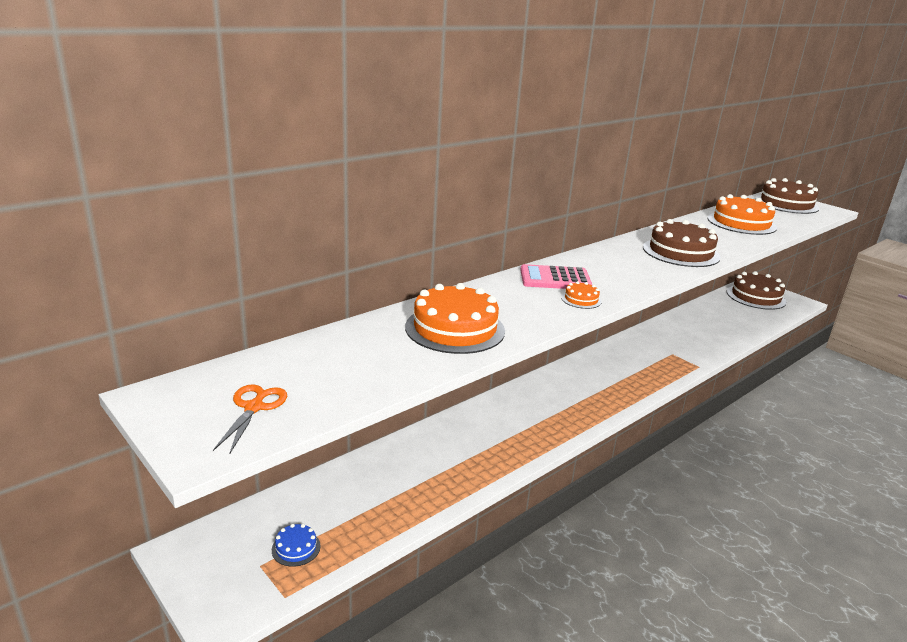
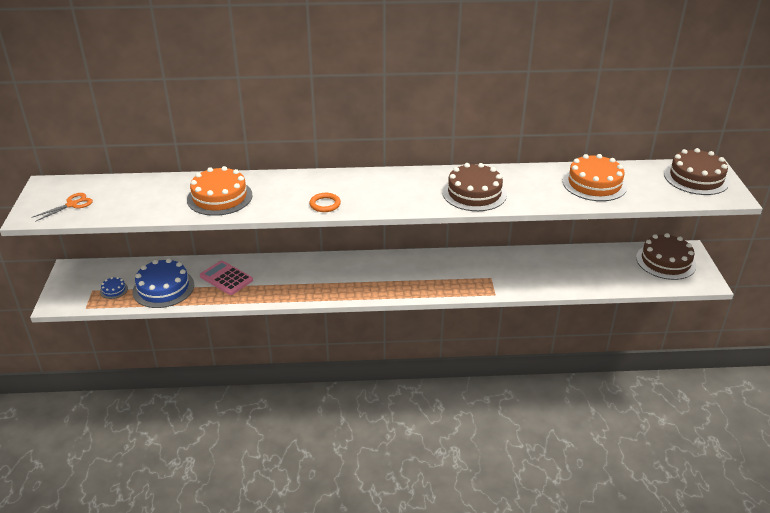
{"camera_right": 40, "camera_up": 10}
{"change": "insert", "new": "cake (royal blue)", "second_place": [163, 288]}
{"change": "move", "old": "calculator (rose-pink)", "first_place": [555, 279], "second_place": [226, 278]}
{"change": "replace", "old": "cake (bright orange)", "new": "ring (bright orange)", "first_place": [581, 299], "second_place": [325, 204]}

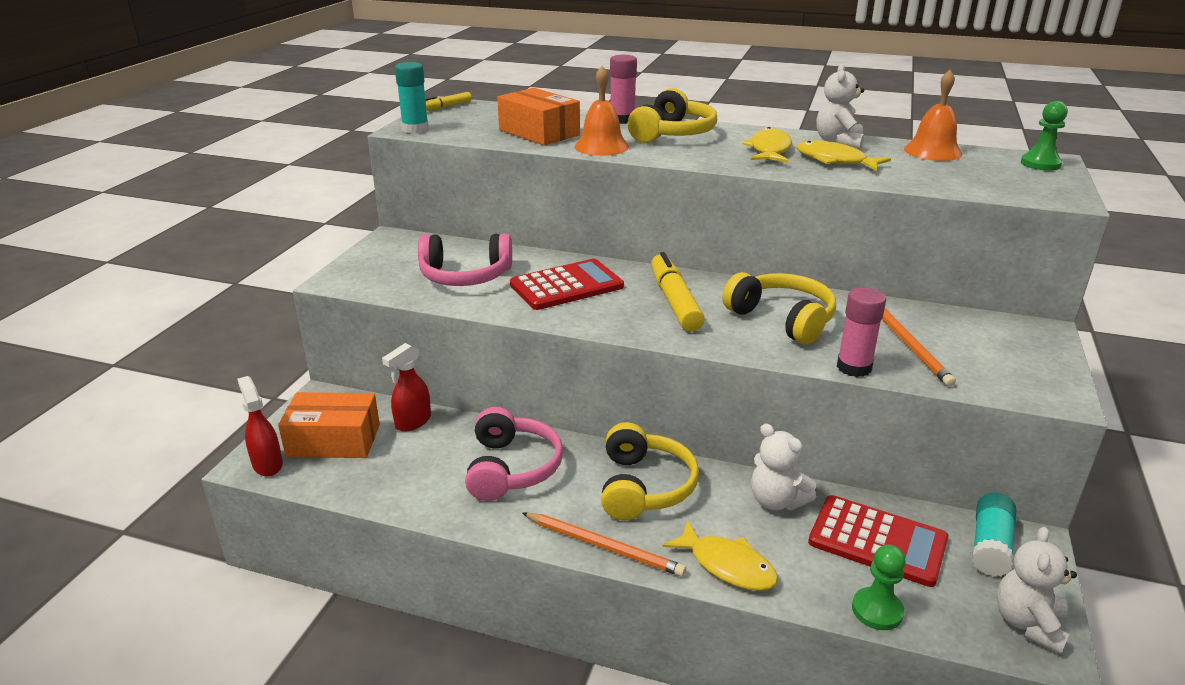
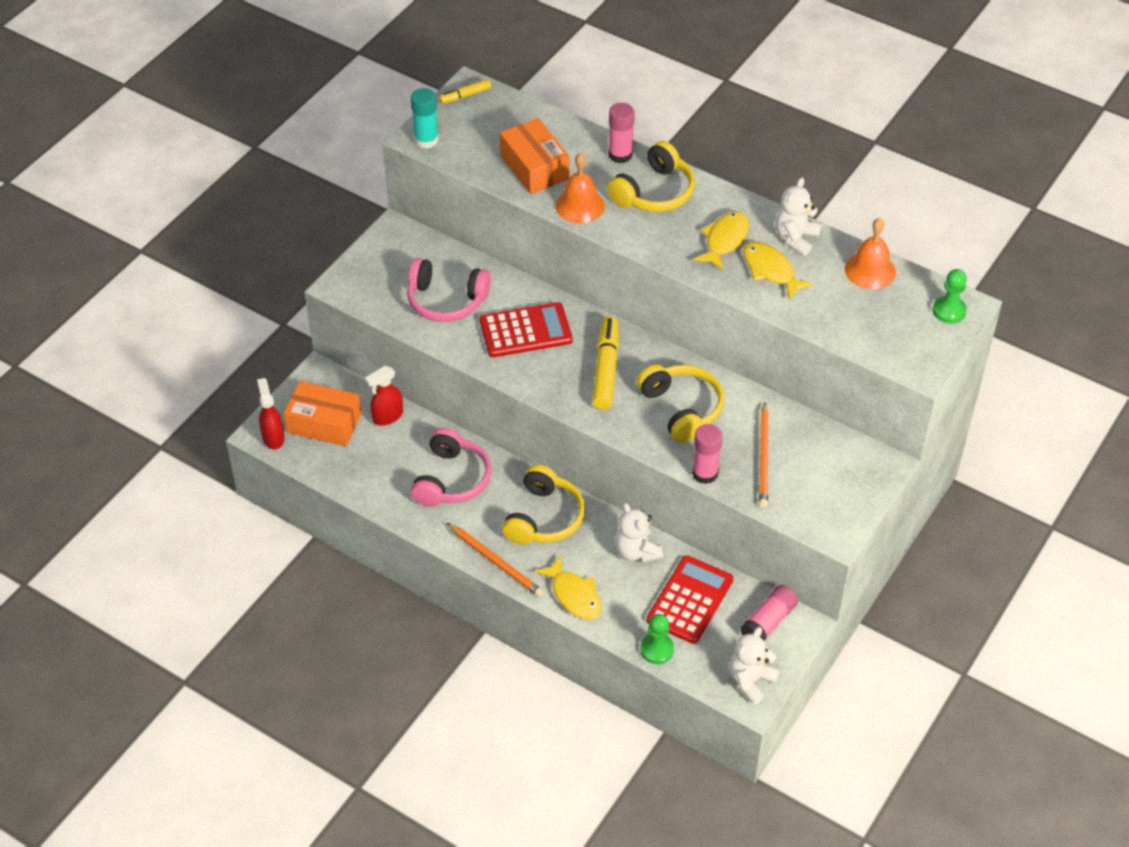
{"camera_right": 15, "camera_up": 20}
{"change": "rotate", "old": "calculator (red)", "first_place": [877, 541], "second_place": [690, 600], "degrees": -105}
{"change": "recolor", "old": "stick of glue (teal)", "new": "stick of glue (rose-pink)", "first_place": [990, 546], "second_place": [768, 622]}

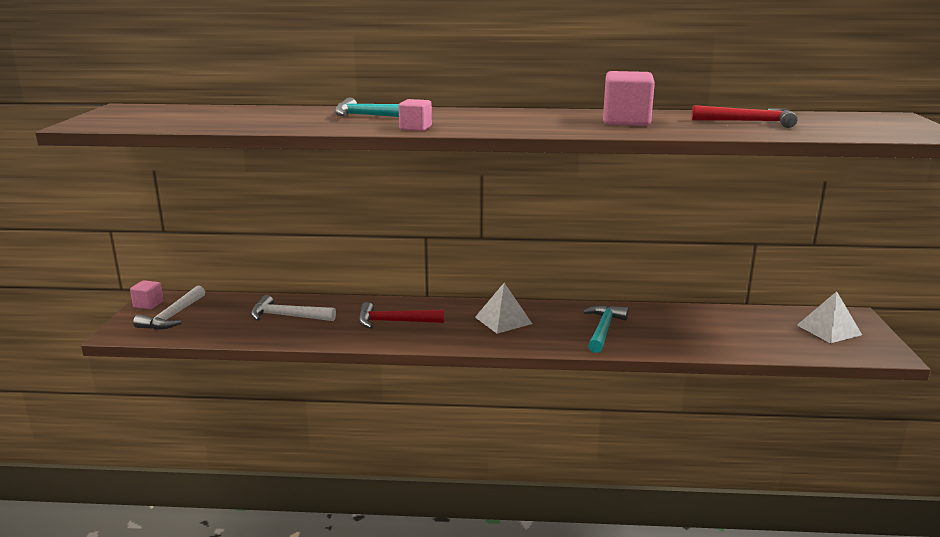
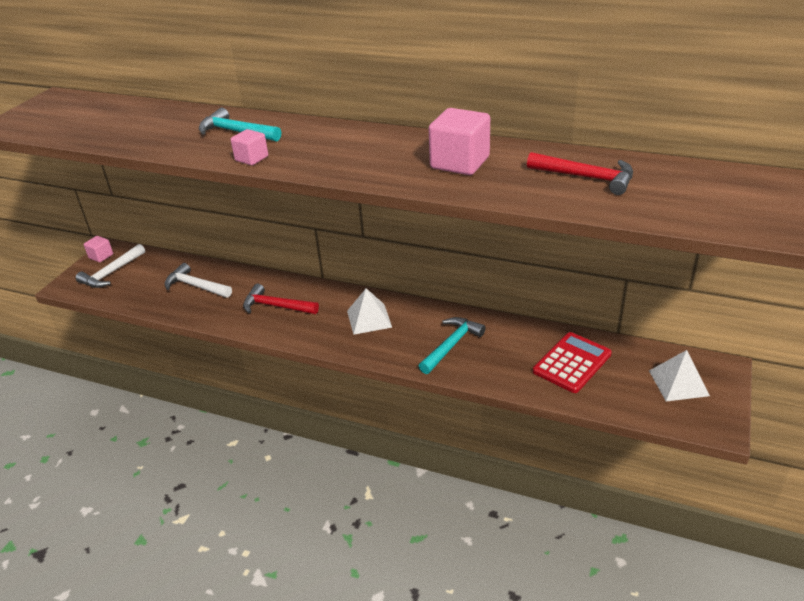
{"camera_right": 20, "camera_up": 15}
{"change": "insert", "new": "calculator (red)", "second_place": [572, 363]}

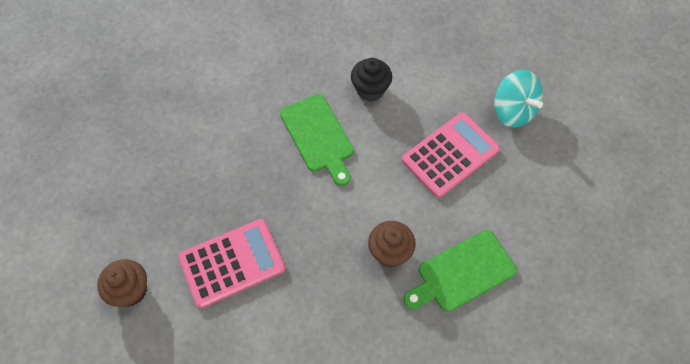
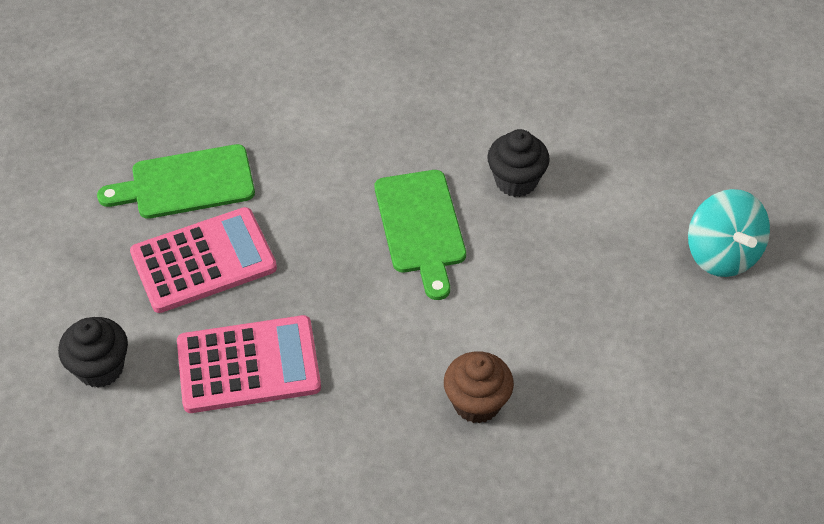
{"camera_right": 15, "camera_up": -10}
{"change": "recolor", "old": "cupcake (brown)", "new": "cupcake (ebony)", "first_place": [130, 290], "second_place": [100, 368]}
{"change": "move", "old": "bread board (leaf-green)", "first_place": [462, 273], "second_place": [186, 183]}
{"change": "move", "old": "calculator (rose-pink)", "first_place": [450, 155], "second_place": [203, 261]}

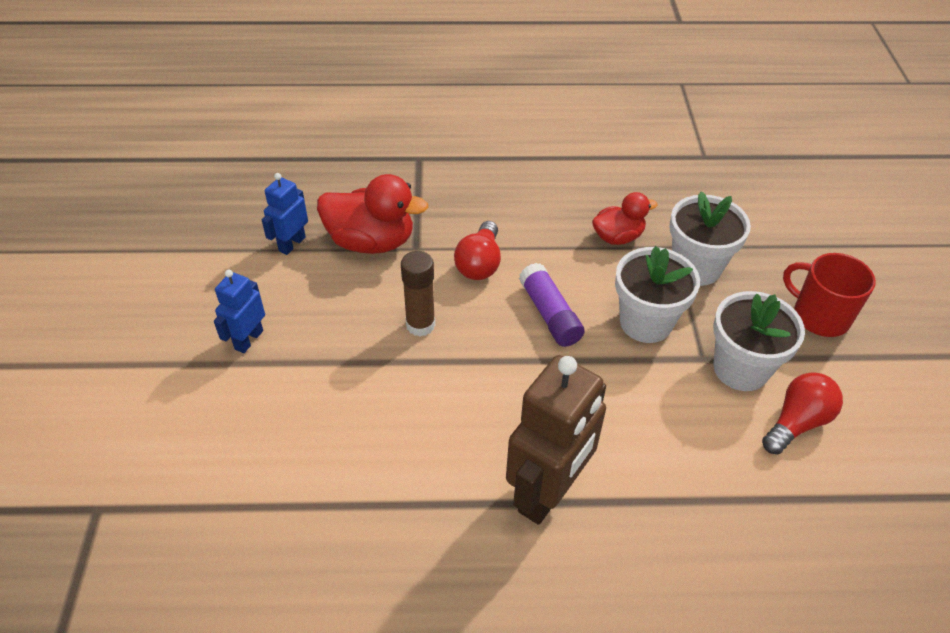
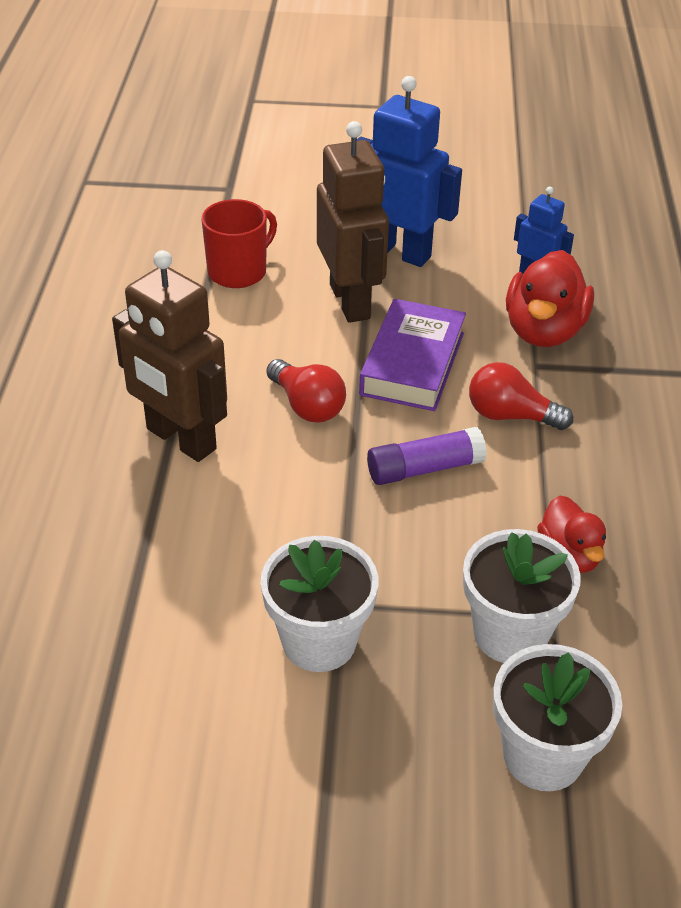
{"camera_right": 95, "camera_up": -5}
{"change": "move", "old": "mug (red)", "first_place": [819, 316], "second_place": [238, 271]}
{"change": "move", "old": "light bulb (red)", "first_place": [797, 422], "second_place": [307, 406]}
{"change": "insert", "new": "toy robot (brown)", "second_place": [350, 302]}
{"change": "resize", "old": "toy robot (royal blue)", "first_place": [248, 340], "second_place": [399, 252], "factor": 1.89}
{"change": "replace", "old": "stick of glue (brown)", "new": "hardcover (violet)", "first_place": [420, 325], "second_place": [412, 363]}
{"change": "move", "old": "potted plant (pure white)", "first_place": [645, 322], "second_place": [543, 755]}

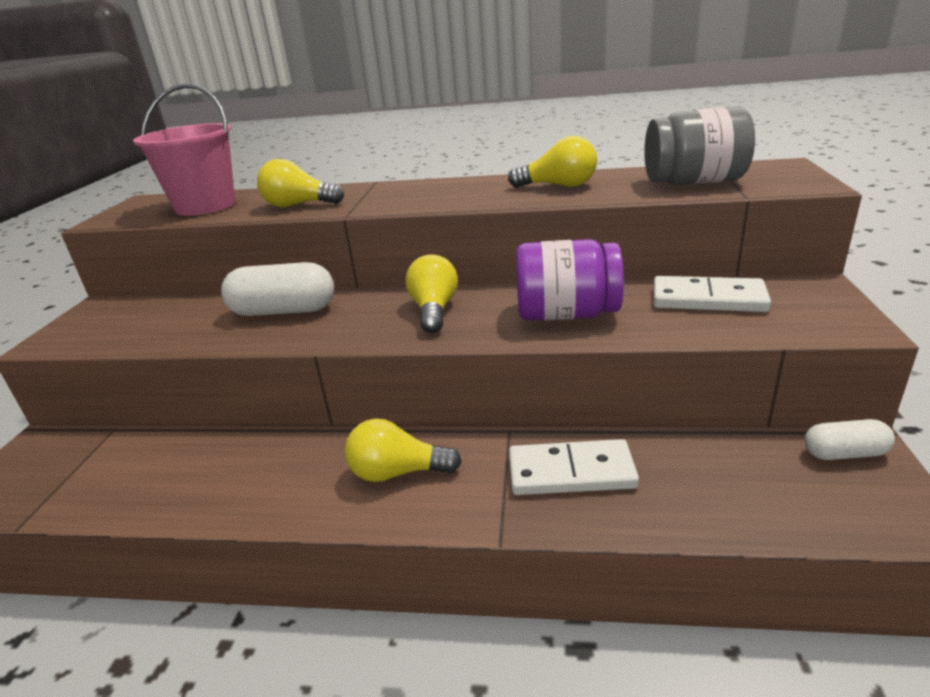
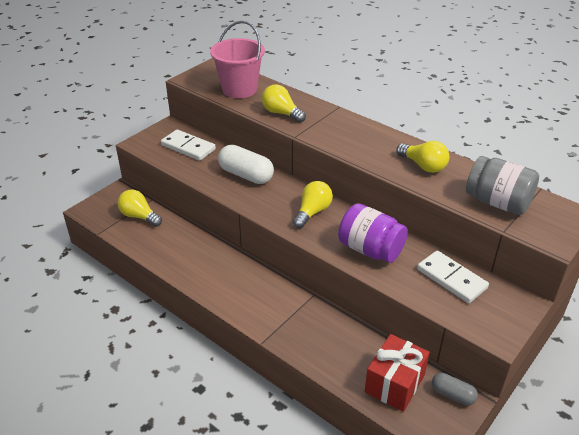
{"camera_right": 30, "camera_up": 10}
{"change": "move", "old": "light bulb (golden)", "first_place": [397, 472], "second_place": [139, 216]}
{"change": "move", "old": "domino tile (pure white)", "first_place": [571, 472], "second_place": [188, 147]}
{"change": "insert", "new": "wrapped gift (red)", "second_place": [394, 383]}
{"change": "recolor", "old": "capsule (pure white)", "new": "capsule (grey)", "first_place": [844, 453], "second_place": [452, 395]}

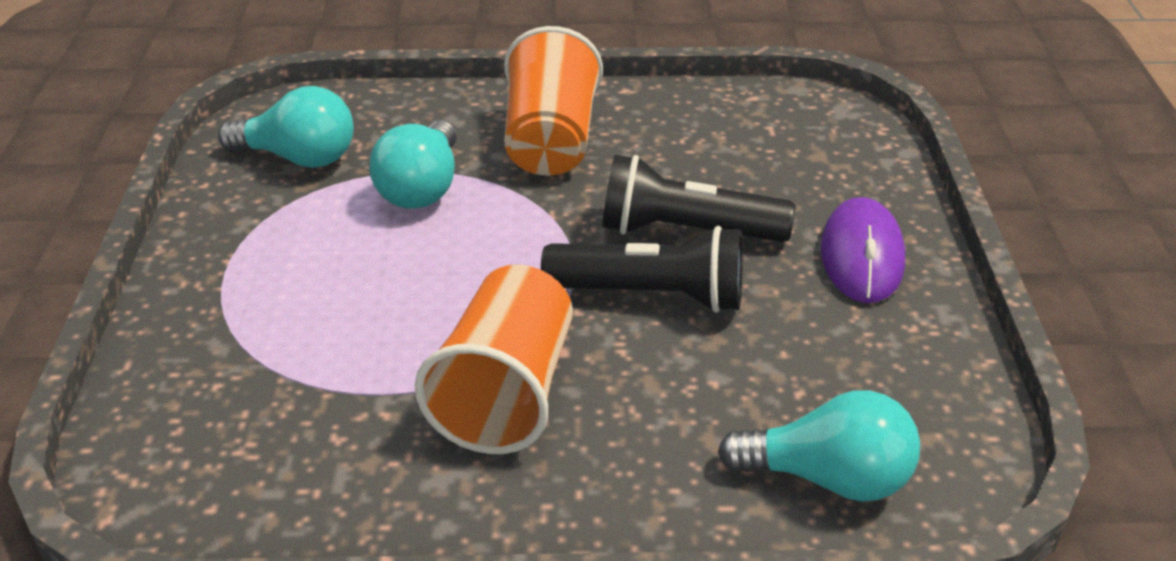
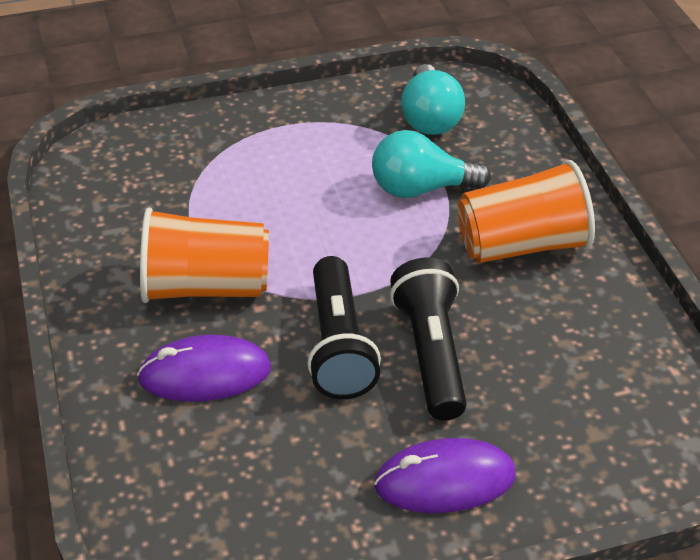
{"camera_right": 75, "camera_up": 5}
{"change": "insert", "new": "mouse (violet)", "second_place": [205, 374]}
{"change": "delete", "old": "light bulb (teal)", "first_place": [828, 478]}

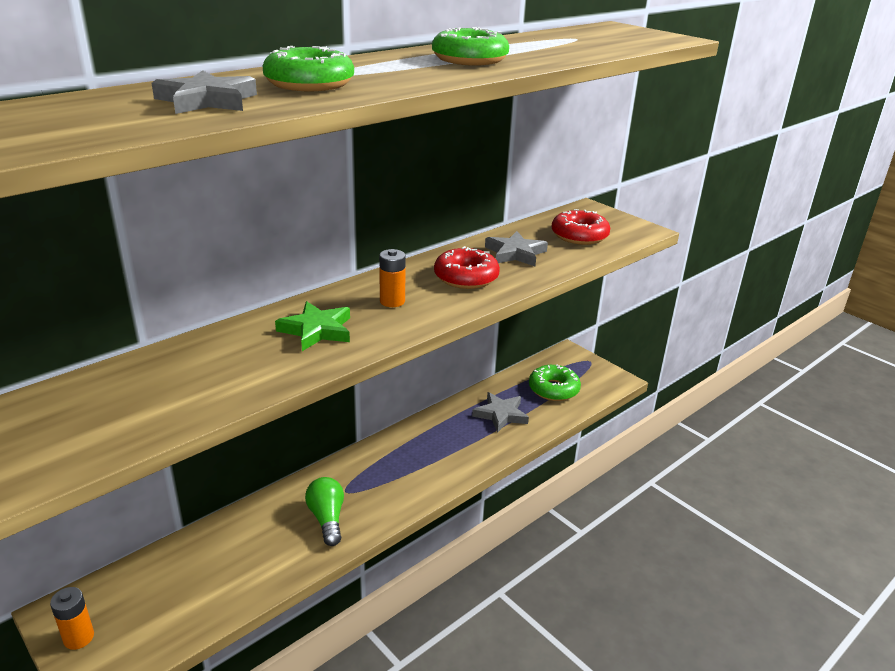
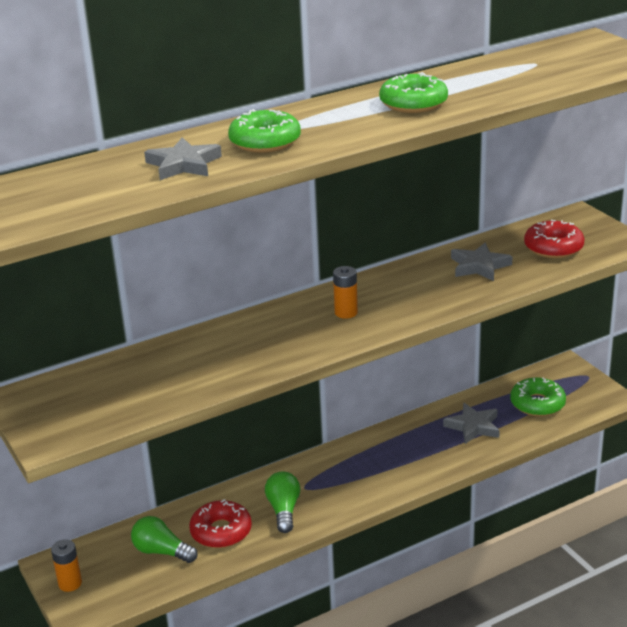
{"camera_right": 15, "camera_up": 0}
{"change": "insert", "new": "light bulb (leaf-green)", "second_place": [162, 551]}
{"change": "move", "old": "donut (red)", "first_place": [466, 277], "second_place": [221, 531]}
{"change": "delete", "old": "star (leaf-green)", "first_place": [316, 330]}

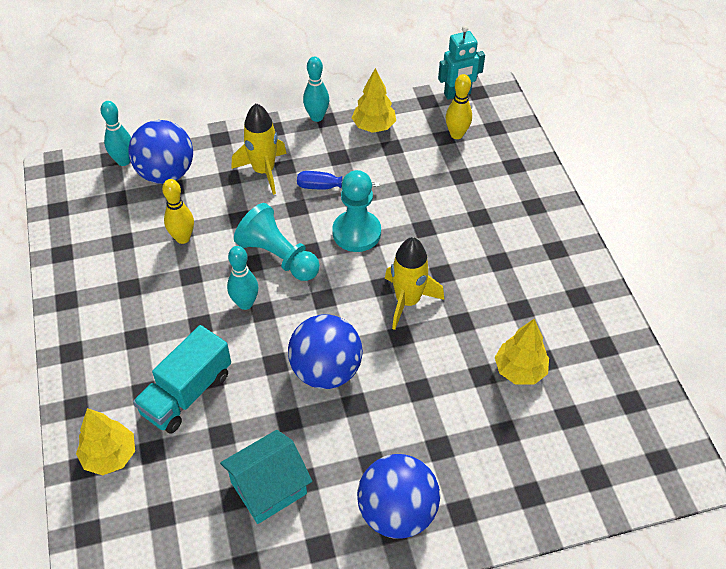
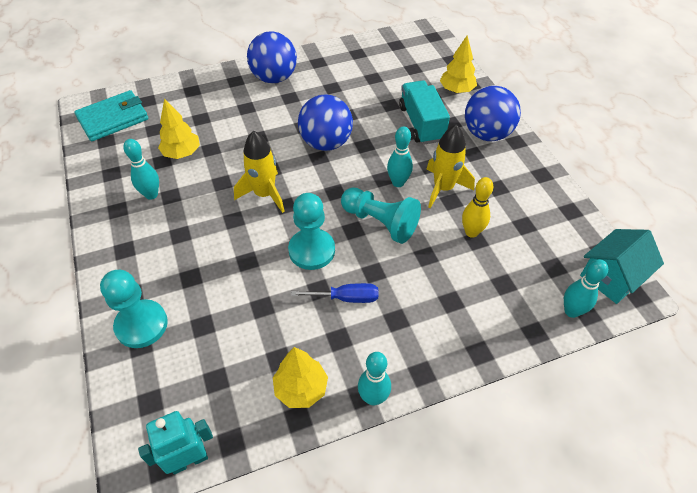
{"camera_right": 175, "camera_up": 0}
{"change": "insert", "new": "billfold (teal)", "second_place": [113, 118]}
{"change": "insert", "new": "pawn (teal)", "second_place": [141, 325]}
{"change": "insert", "new": "tenpin (teal)", "second_place": [151, 195]}
{"change": "rotate", "old": "toy truck (teal)", "first_place": [187, 393], "second_place": [421, 123], "degrees": -45}
{"change": "move", "old": "rocket (golden)", "first_place": [264, 171], "second_place": [443, 188]}
{"change": "move", "old": "ball (royal blue)", "first_place": [166, 173], "second_place": [487, 134]}
{"change": "move", "old": "cottage (teal)", "first_place": [268, 488], "second_place": [611, 277]}
{"change": "delete", "old": "tenpin (golden)", "first_place": [456, 134]}

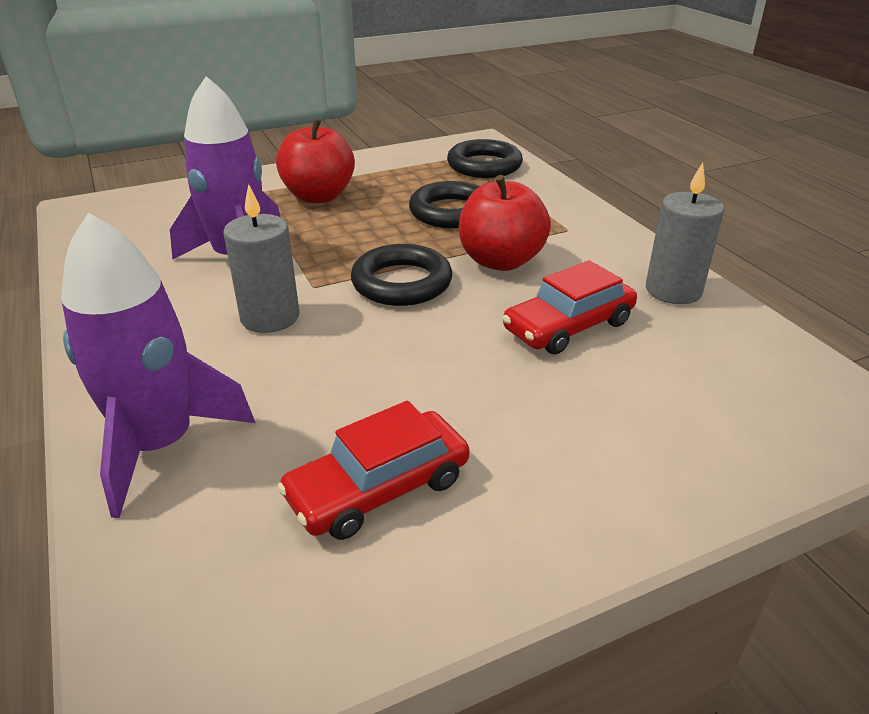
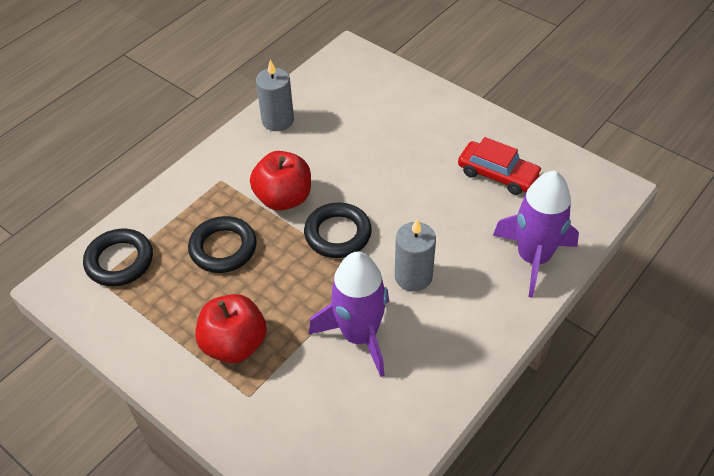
{"camera_right": -115, "camera_up": 15}
{"change": "delete", "old": "automobile (red)", "first_place": [568, 326]}

